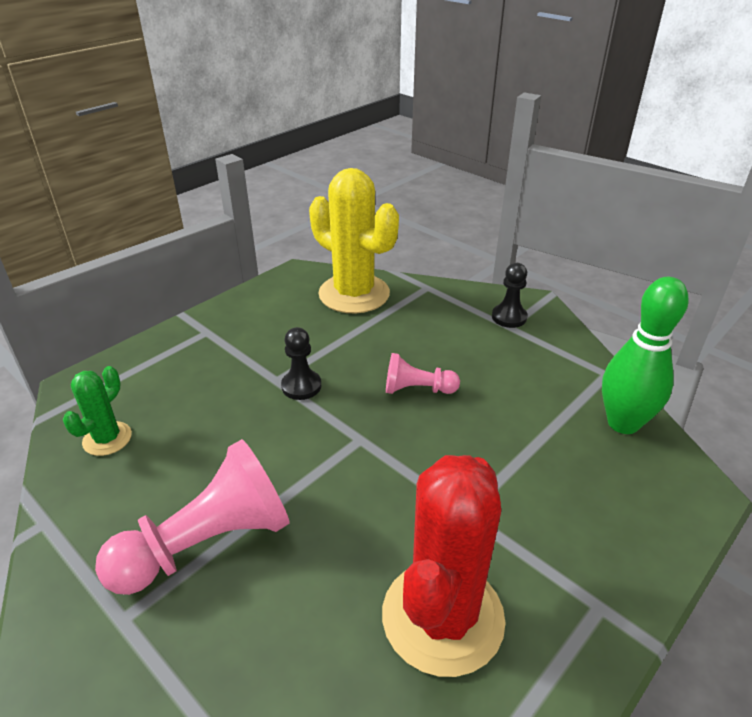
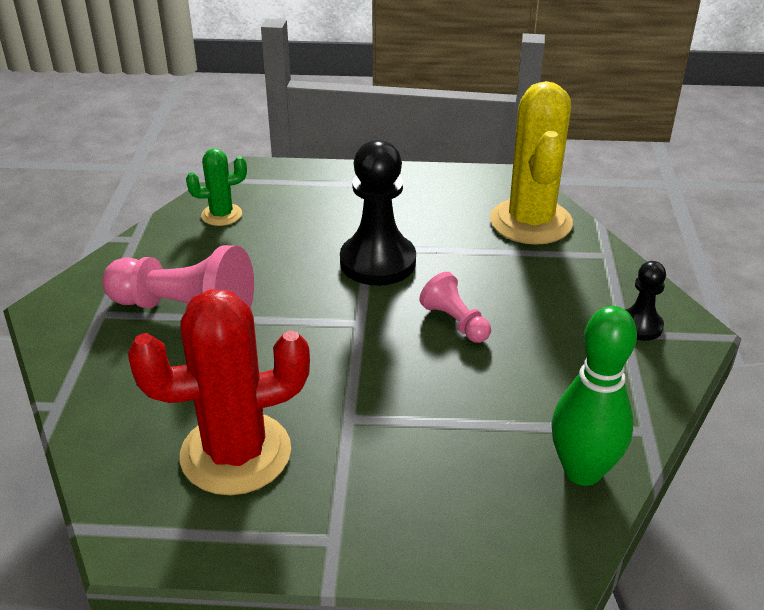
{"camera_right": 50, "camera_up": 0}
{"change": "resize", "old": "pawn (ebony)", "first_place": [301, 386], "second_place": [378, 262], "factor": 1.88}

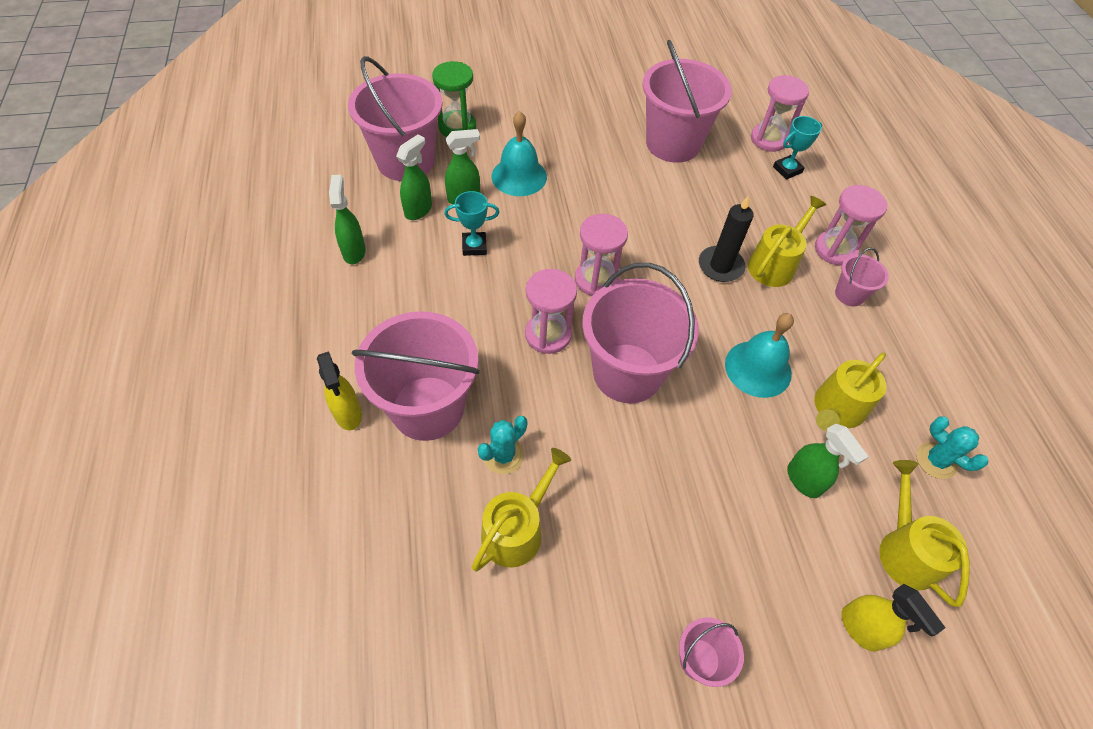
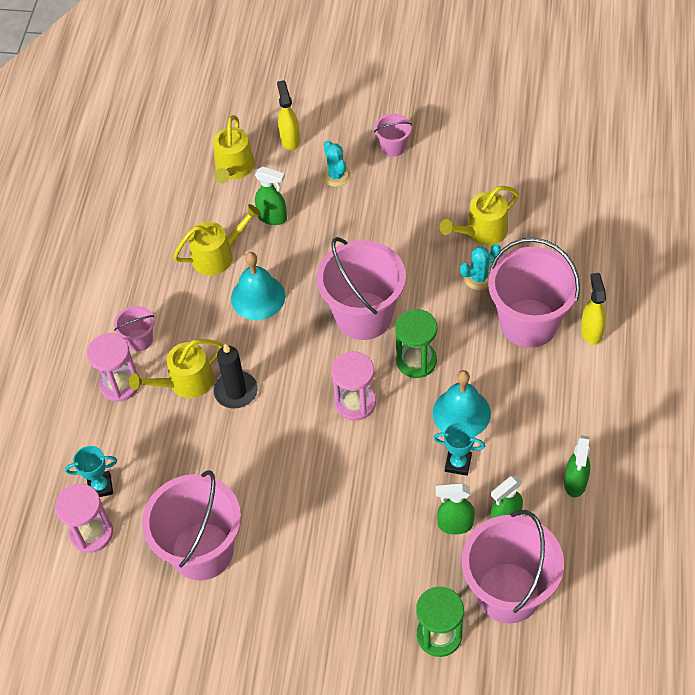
{"camera_right": -155, "camera_up": 0}
{"change": "rotate", "old": "sprayer (leaf-green)", "first_place": [804, 481], "second_place": [273, 218], "degrees": 120}
{"change": "move", "old": "cactus (teal)", "first_place": [936, 461], "second_place": [336, 175]}
{"change": "recolor", "old": "sandglass (rose-pink)", "new": "sandglass (leaf-green)", "first_place": [548, 334], "second_place": [416, 361]}
{"change": "move", "old": "bell (teal)", "first_place": [519, 176], "second_place": [461, 413]}

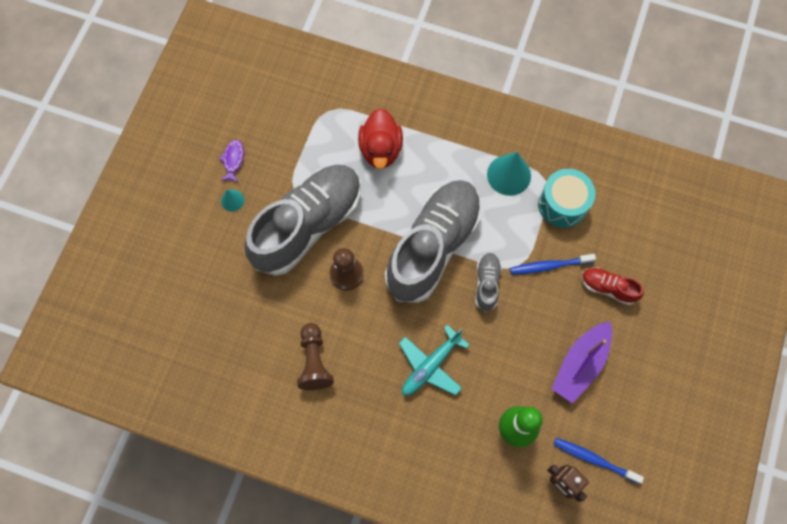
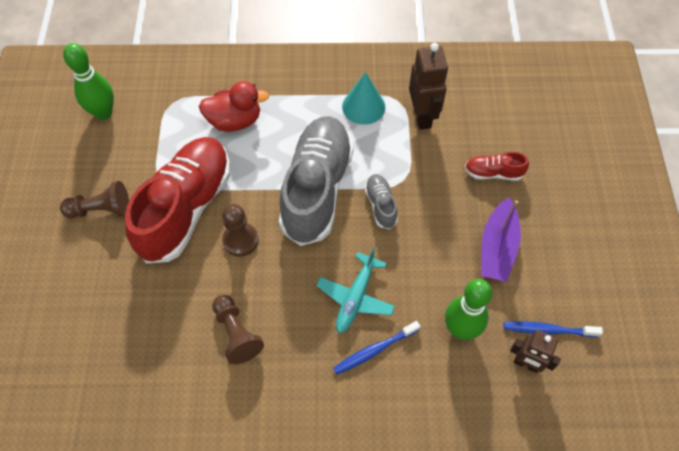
{"camera_right": -20, "camera_up": -10}
{"change": "replace", "old": "cone shape (teal)", "new": "pawn (brown)", "first_place": [232, 200], "second_place": [101, 209]}
{"change": "insert", "new": "tenpin (leaf-green)", "second_place": [103, 113]}
{"change": "recolor", "old": "sneaker (grey)", "new": "sneaker (red)", "first_place": [308, 225], "second_place": [186, 208]}
{"change": "rotate", "old": "toy duck (red)", "first_place": [380, 149], "second_place": [235, 121], "degrees": -75}
{"change": "move", "old": "dental brush (royal blue)", "first_place": [549, 266], "second_place": [374, 350]}
{"change": "replace", "old": "snare drum (teal)", "new": "toy robot (brown)", "first_place": [562, 204], "second_place": [422, 116]}
{"change": "delete", "old": "fish figure (violet)", "first_place": [233, 160]}

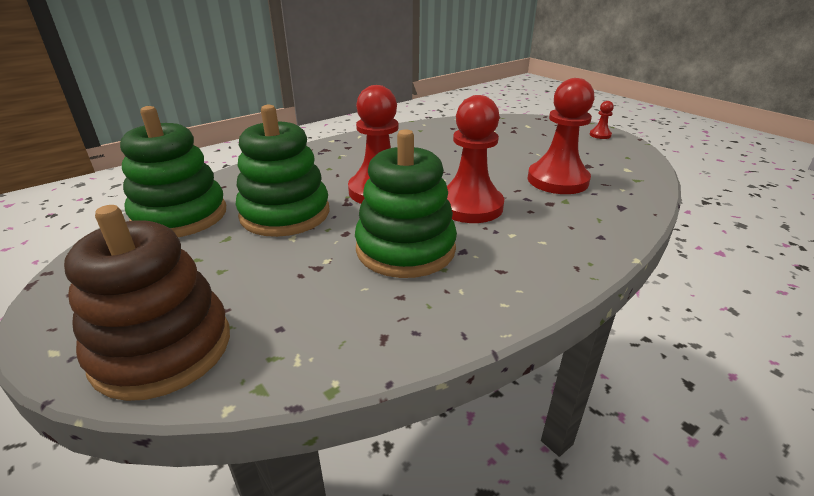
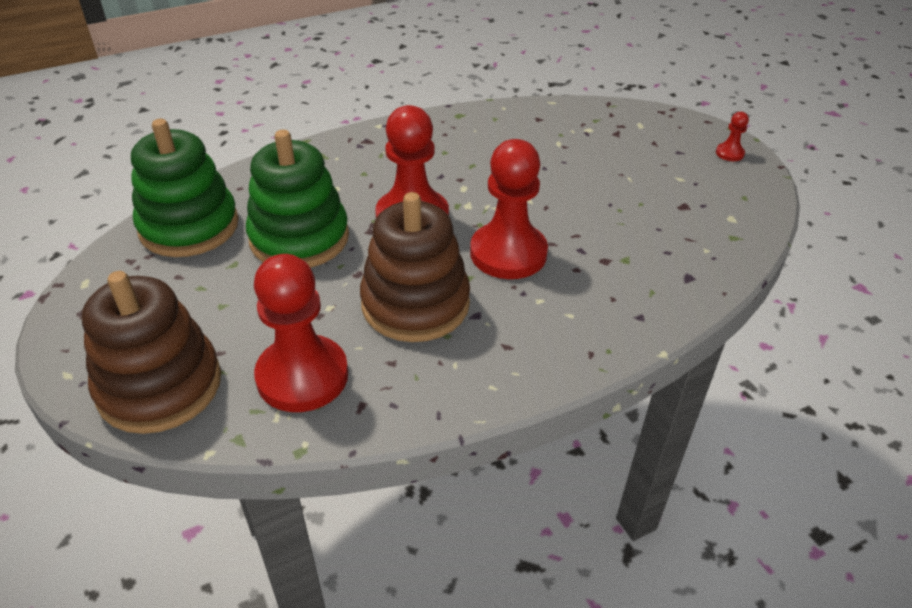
{"camera_right": 10, "camera_up": 10}
{"change": "move", "old": "pawn (red)", "first_place": [557, 180], "second_place": [302, 376]}
{"change": "recolor", "old": "stacking toy (leaf-green)", "new": "stacking toy (brown)", "first_place": [405, 249], "second_place": [415, 304]}

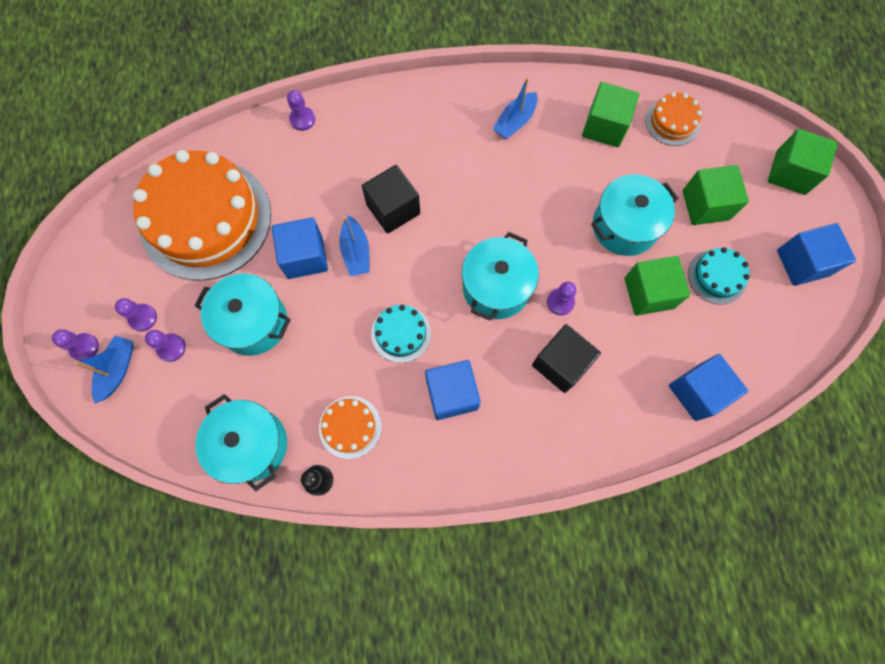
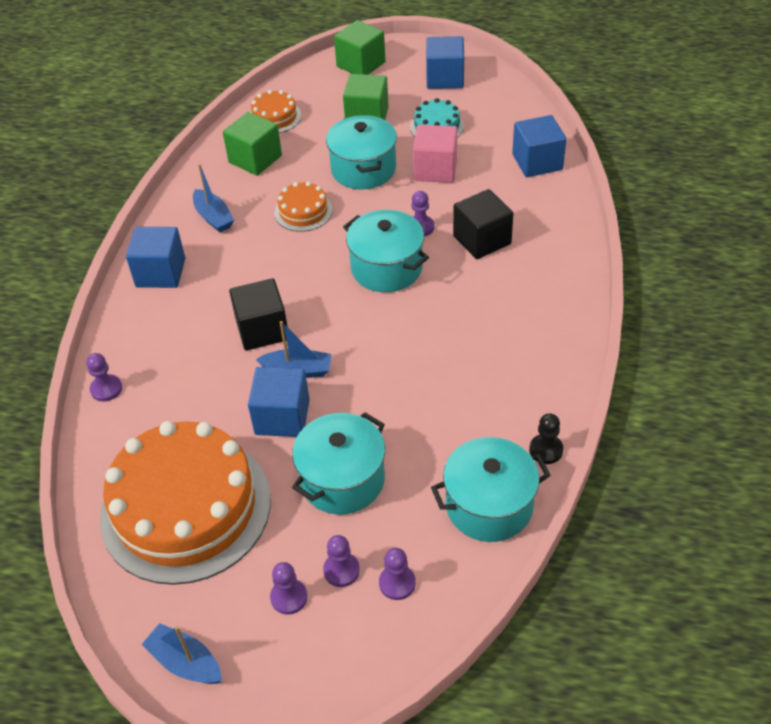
{"camera_right": -70, "camera_up": -25}
{"change": "move", "old": "cube (royal blue)", "first_place": [451, 394], "second_place": [160, 273]}
{"change": "move", "old": "sailboat (royal blue)", "first_place": [118, 370], "second_place": [185, 662]}
{"change": "move", "old": "cake (bright orange)", "first_place": [350, 427], "second_place": [303, 211]}
{"change": "move", "old": "pawn (violet)", "first_place": [84, 347], "second_place": [397, 583]}
{"change": "recolor", "old": "cube (leaf-green)", "new": "cube (rose-pink)", "first_place": [648, 293], "second_place": [435, 169]}
{"change": "delete", "old": "cake (teal)", "first_place": [401, 333]}

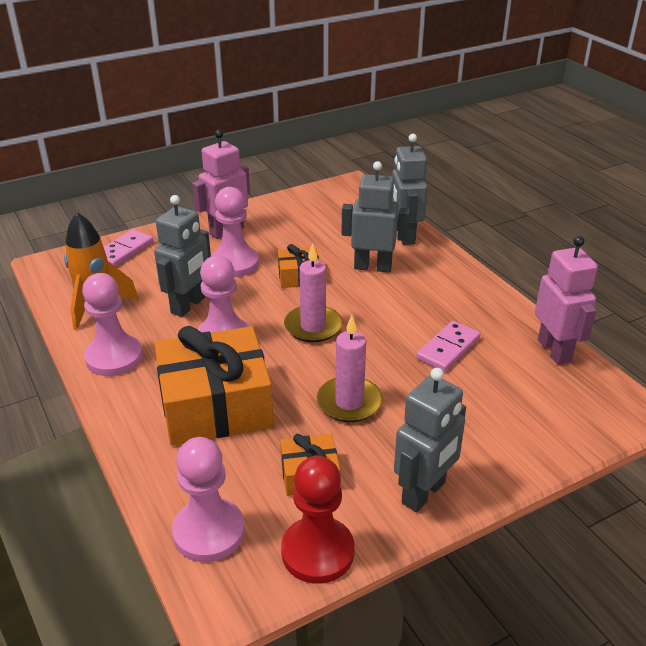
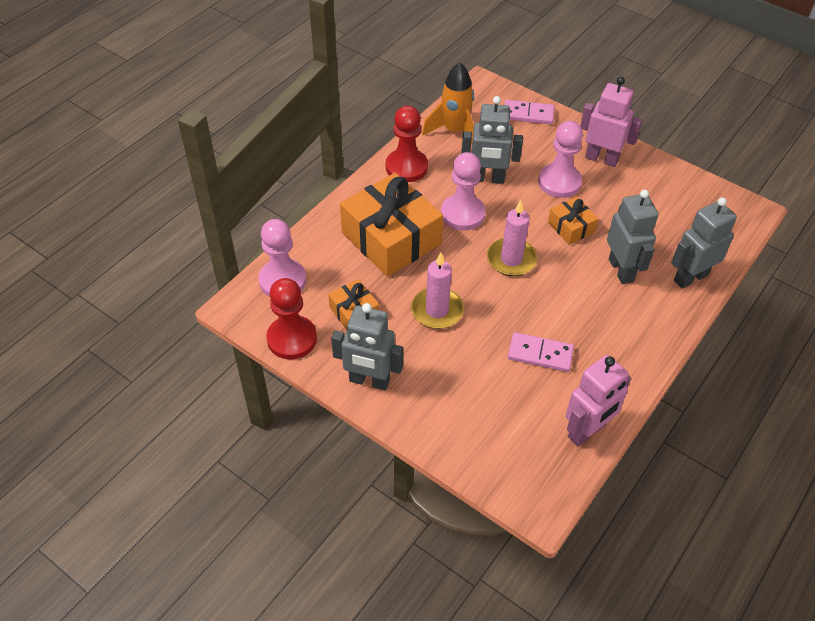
{"camera_right": 65, "camera_up": 15}
{"change": "recolor", "old": "pawn (rose-pink)", "new": "pawn (red)", "first_place": [114, 357], "second_place": [406, 167]}

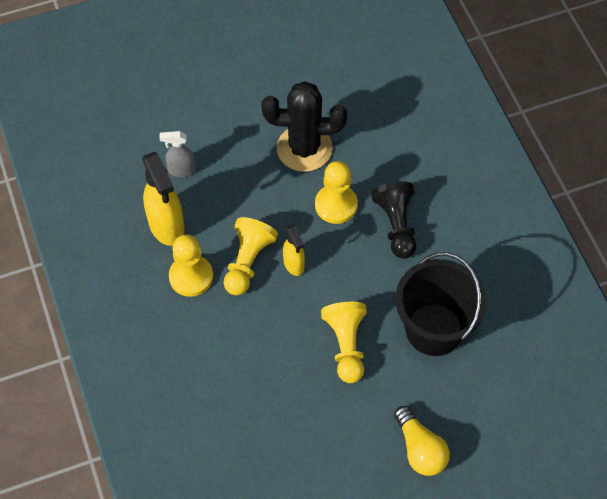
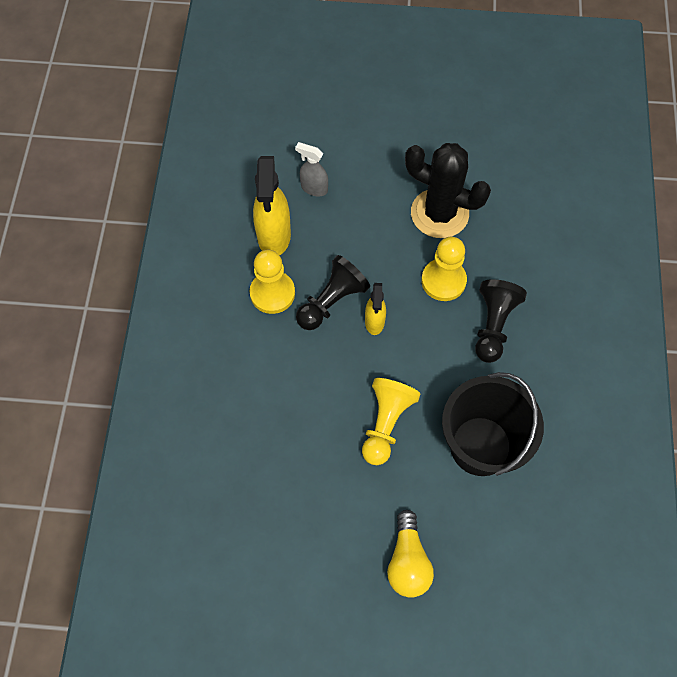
{"camera_right": 25, "camera_up": 5}
{"change": "recolor", "old": "pawn (golden)", "new": "pawn (ebony)", "first_place": [247, 262], "second_place": [332, 301]}

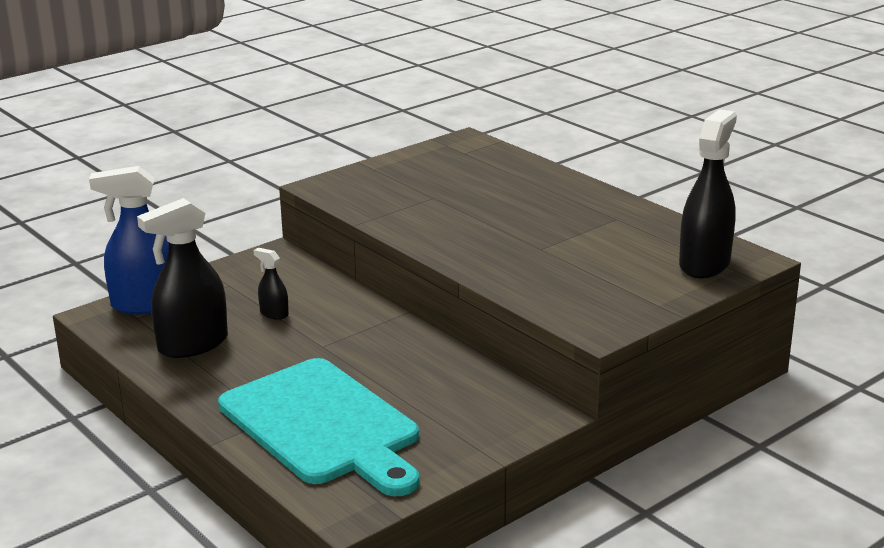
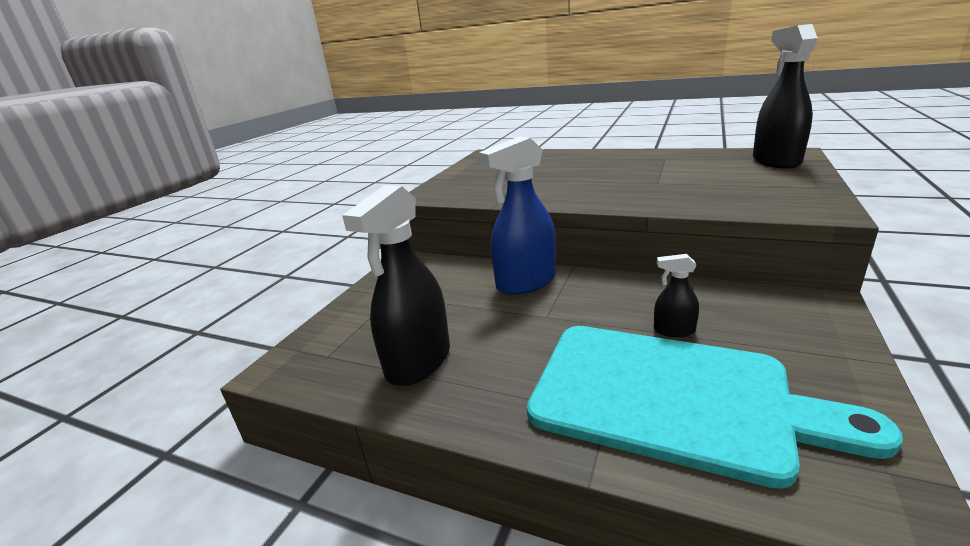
{"camera_right": -25, "camera_up": 0}
{"change": "move", "old": "sprayer (royal blue)", "first_place": [146, 304], "second_place": [526, 282]}
{"change": "move", "old": "sprayer (ebony)", "first_place": [274, 313], "second_place": [674, 330]}

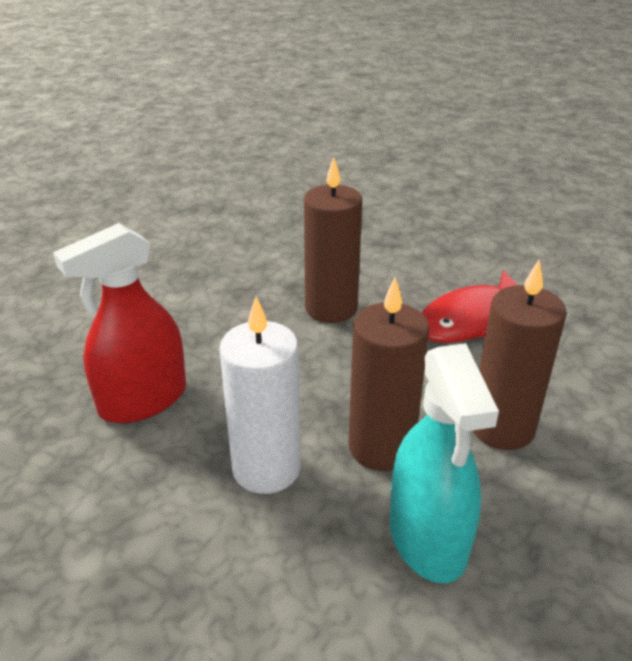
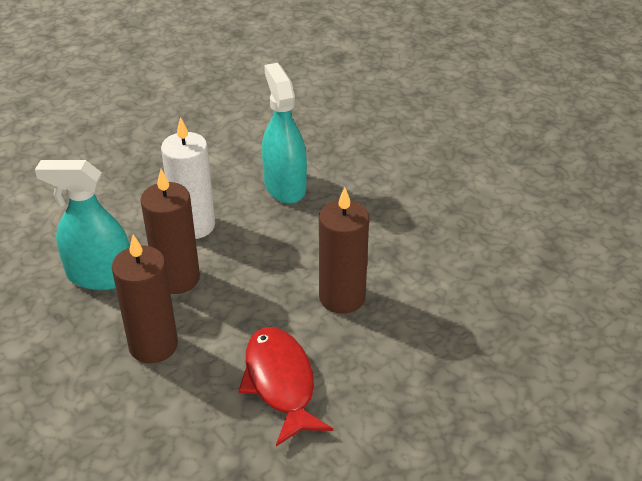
{"camera_right": 110, "camera_up": 5}
{"change": "recolor", "old": "sprayer (red)", "new": "sprayer (teal)", "first_place": [143, 400], "second_place": [285, 186]}

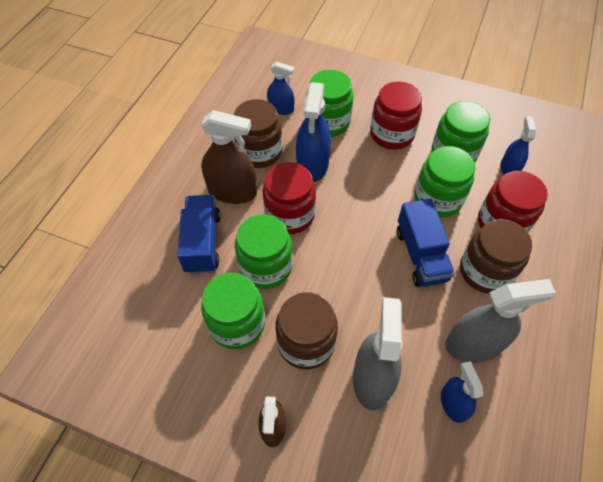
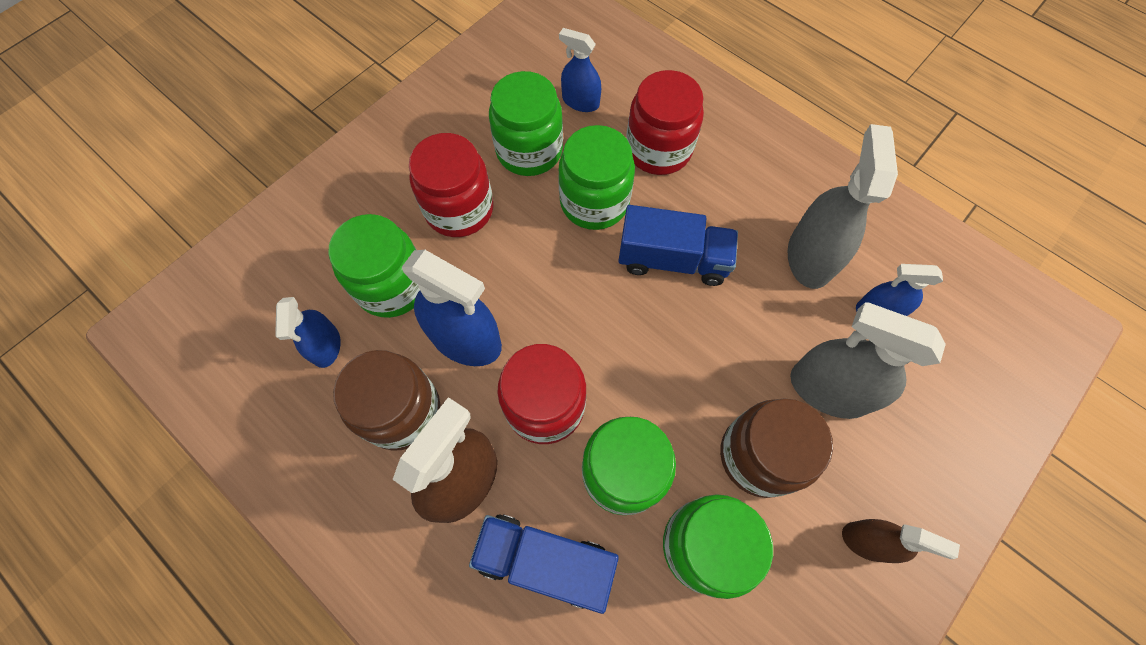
{"camera_right": -70, "camera_up": 10}
{"change": "rotate", "old": "sprayer (royal blue)", "first_place": [281, 109], "second_place": [326, 346], "degrees": 135}
{"change": "delete", "old": "jar (brown)", "first_place": [485, 271]}

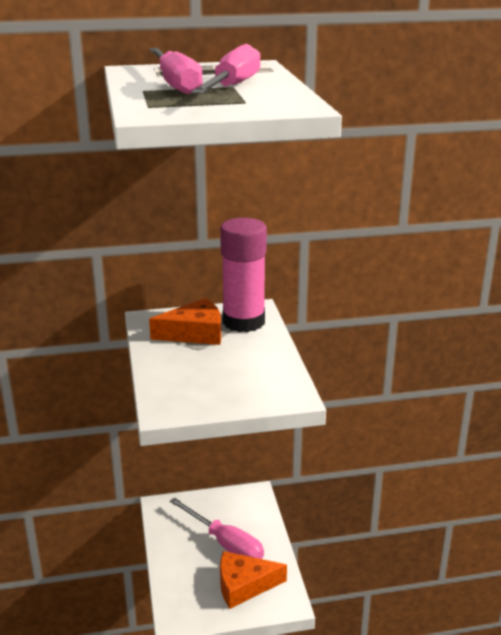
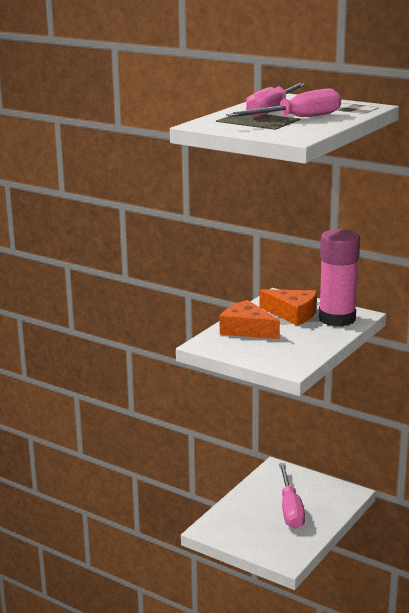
{"camera_right": 45, "camera_up": -5}
{"change": "move", "old": "cheese (bright orange)", "first_place": [244, 585], "second_place": [247, 329]}

